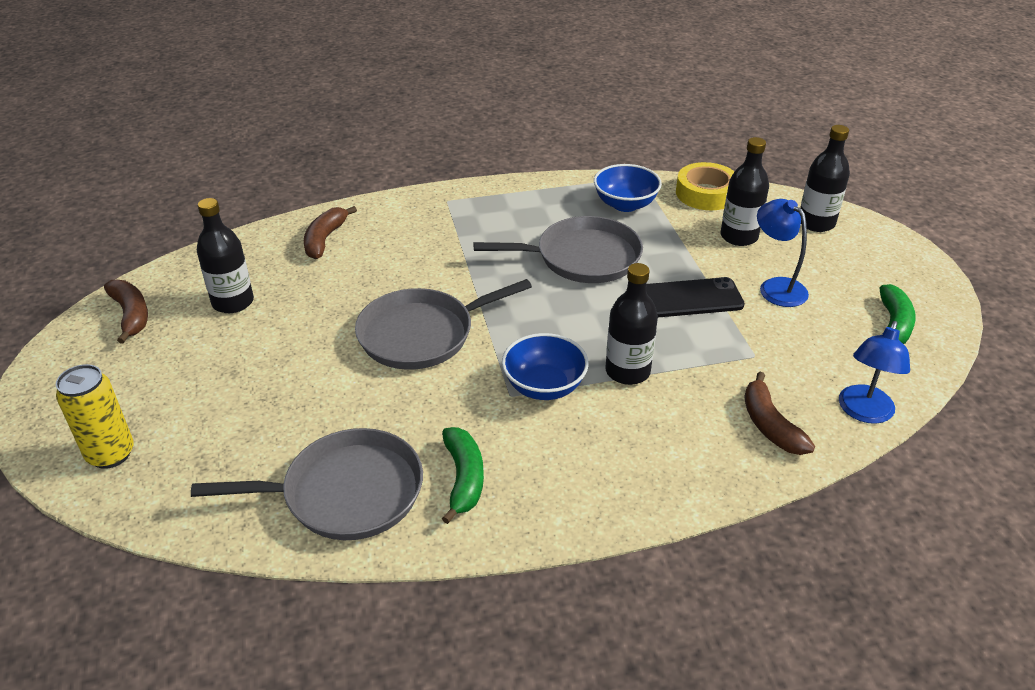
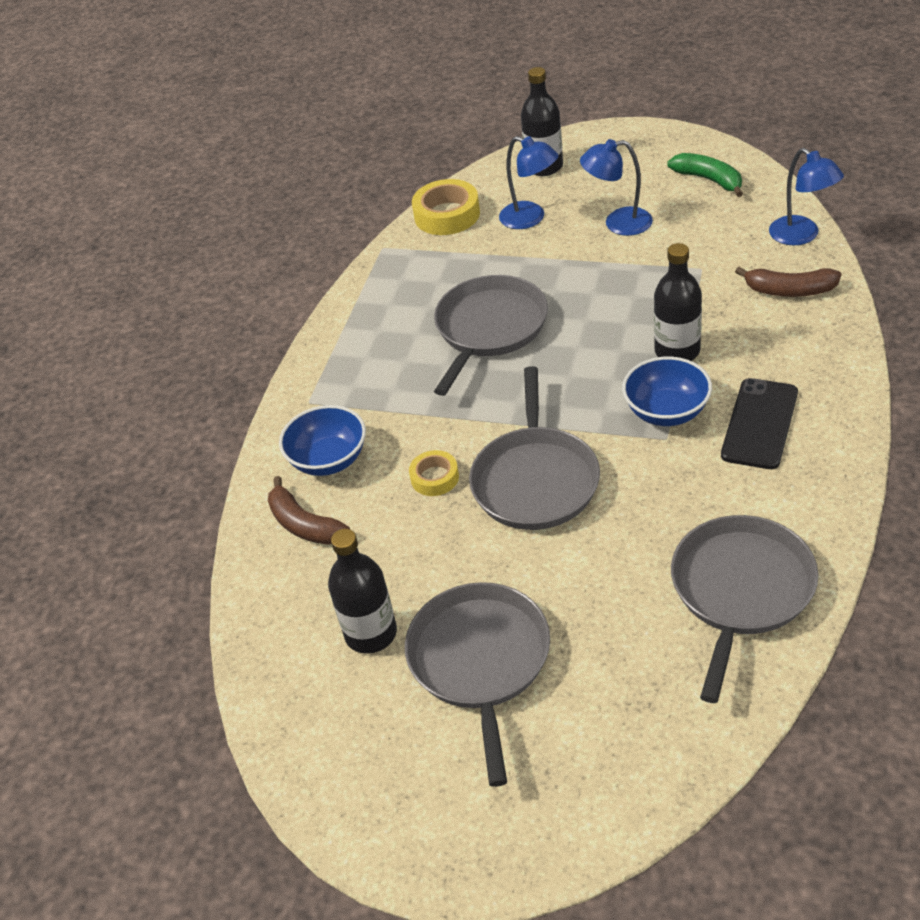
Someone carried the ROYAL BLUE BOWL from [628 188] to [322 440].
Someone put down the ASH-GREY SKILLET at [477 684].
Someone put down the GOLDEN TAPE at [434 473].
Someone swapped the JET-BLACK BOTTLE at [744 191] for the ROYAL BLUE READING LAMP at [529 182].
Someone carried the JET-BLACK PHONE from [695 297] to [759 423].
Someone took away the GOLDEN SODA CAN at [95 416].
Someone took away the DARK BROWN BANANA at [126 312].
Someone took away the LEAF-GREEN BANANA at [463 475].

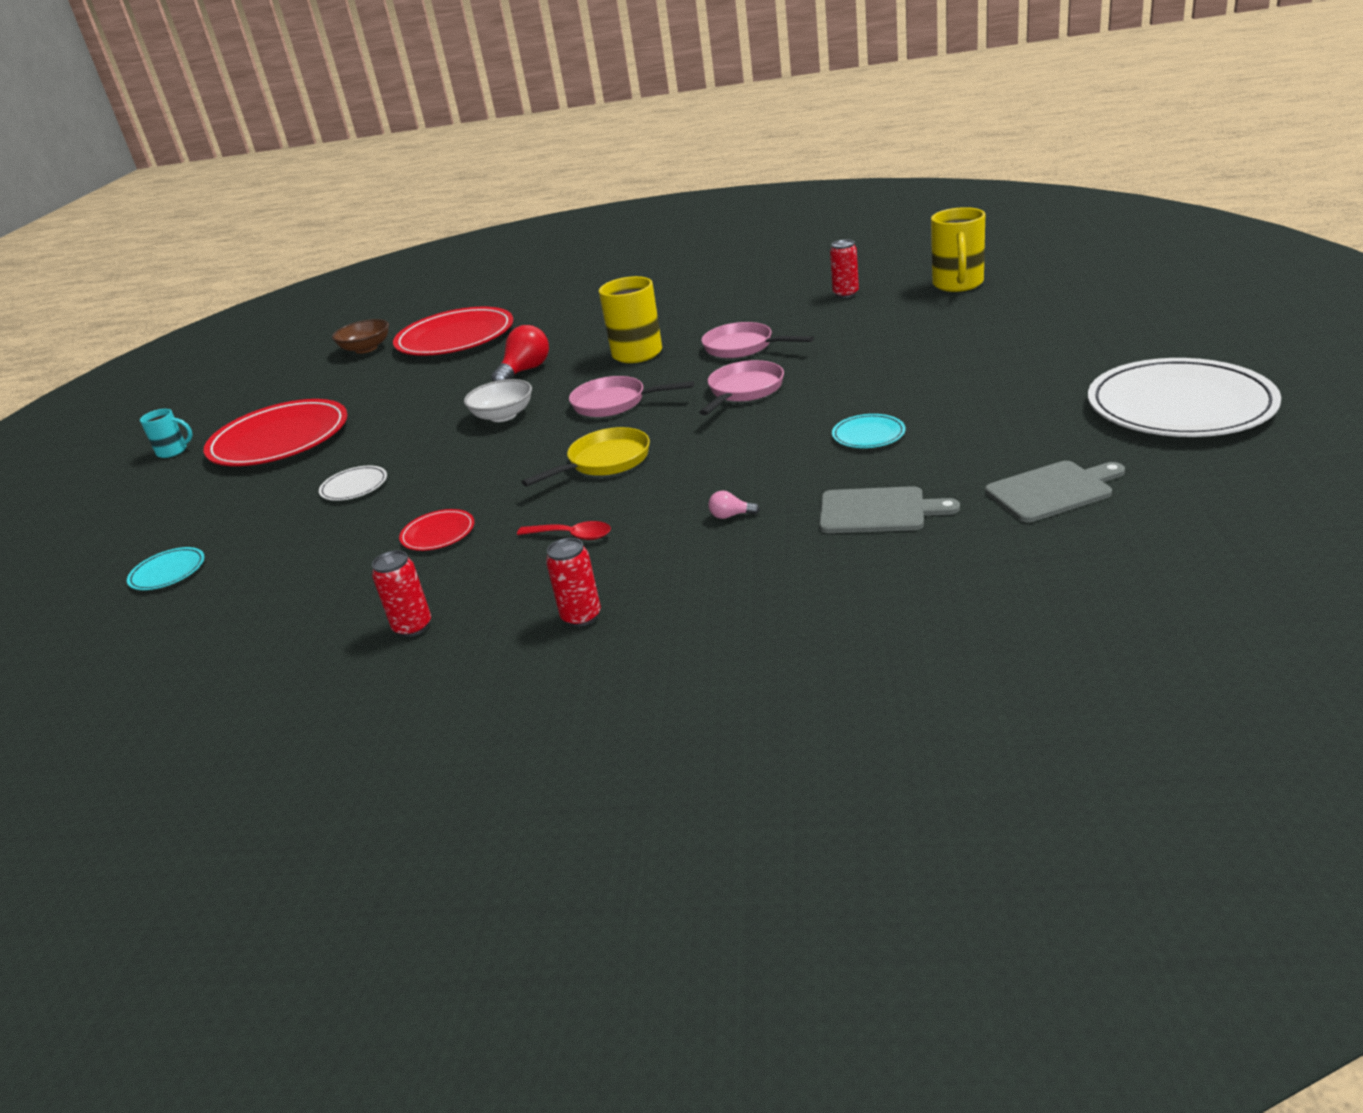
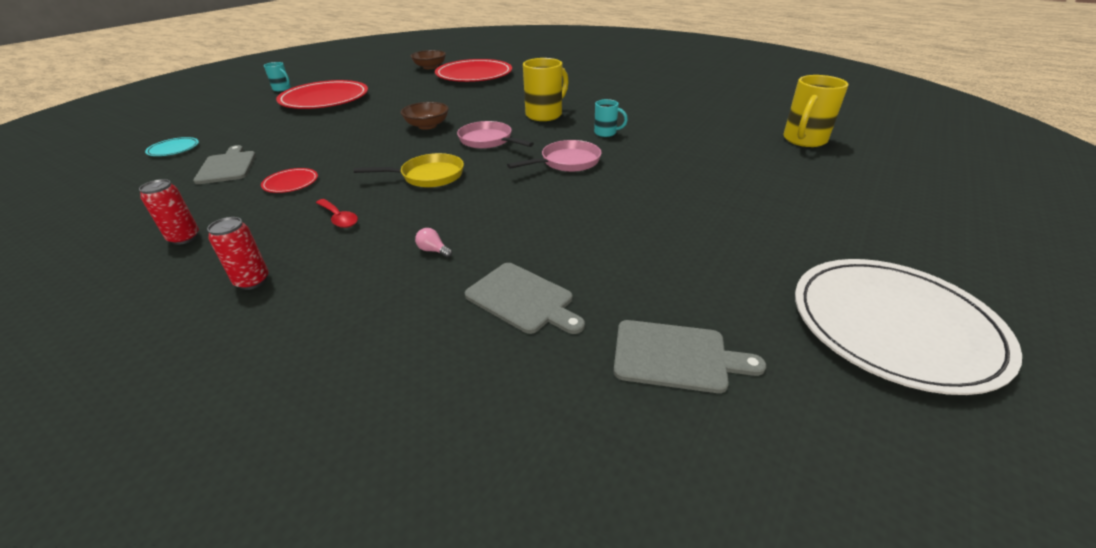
Someone put down the ASH-GREY BREAD BOARD at [224 164].
Someone repainted the WHITE BOWL at [498 400], which became the DARK BROWN BOWL at [425 116].
Someone swapped the ROSE-PINK SKILLET at [757 340] for the TEAL TEA MUG at [611 118].
Someone took away the WHITE FLAT DISH at [353 483].
Someone took away the SCARLET LIGHTBULB at [520 353].
Someone took away the SCARLET SODA CAN at [844 269].
Someone took away the TEAL FLAT DISH at [868 431].

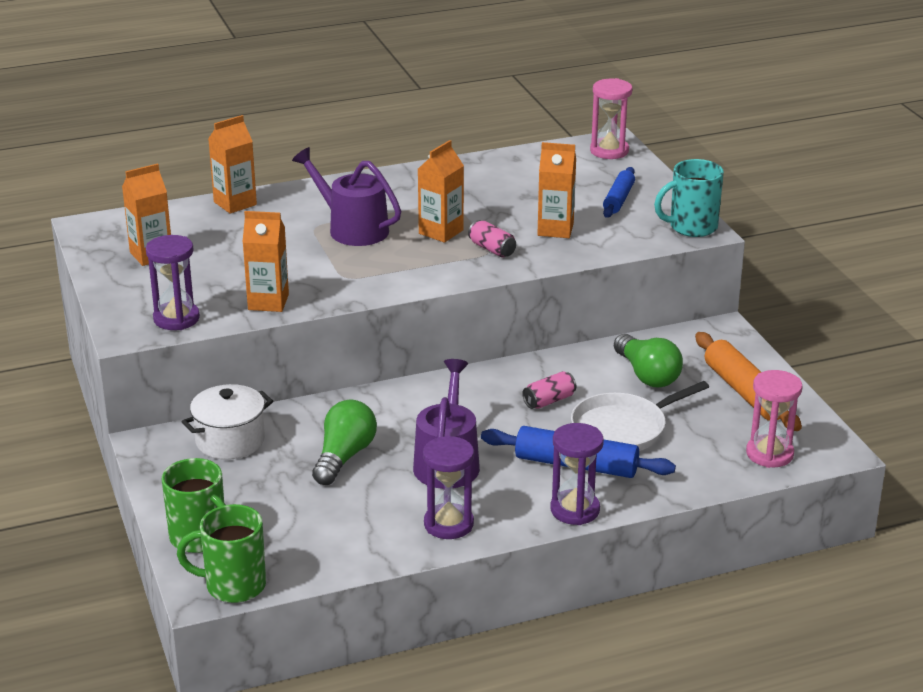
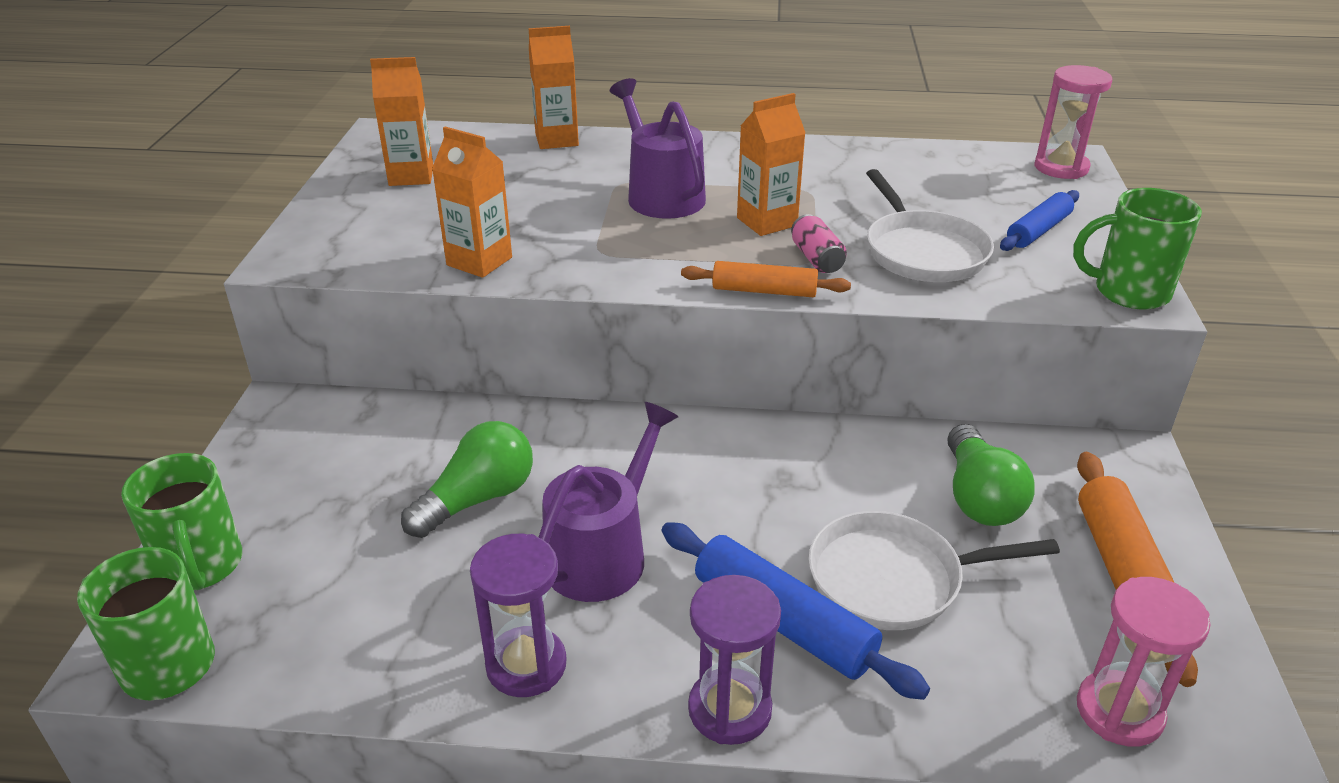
Someone put down the ORANGE-COLOURED DOUGH ROLLER at [766 279].
Someone swapped the ORANGE-COLOURED JUICE CARTON at [556 190] for the WHITE SKILLET at [930 225].
Someone repainted the TEAL TEA MUG at [689 198], which became the LEAF-GREEN TEA MUG at [1137 249].
Someone took away the PURPLE SANDGLASS at [173 282].
Someone took away the WHITE COOKING POT at [227 422].
Someone took away the ROSE-PINK SODA CAN at [549 390].

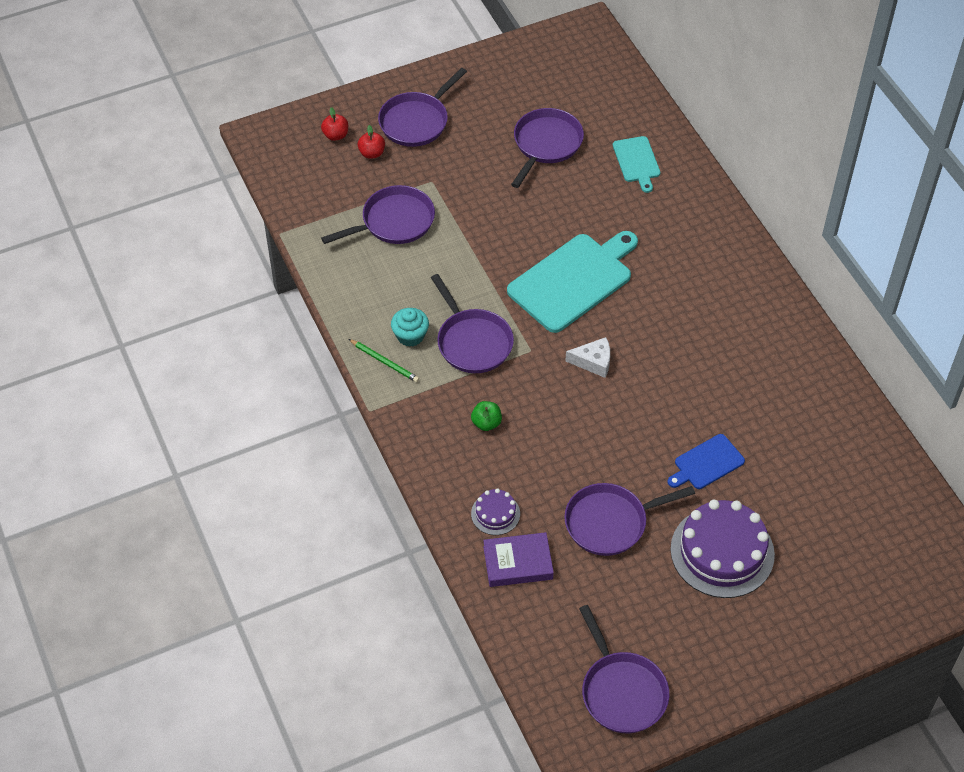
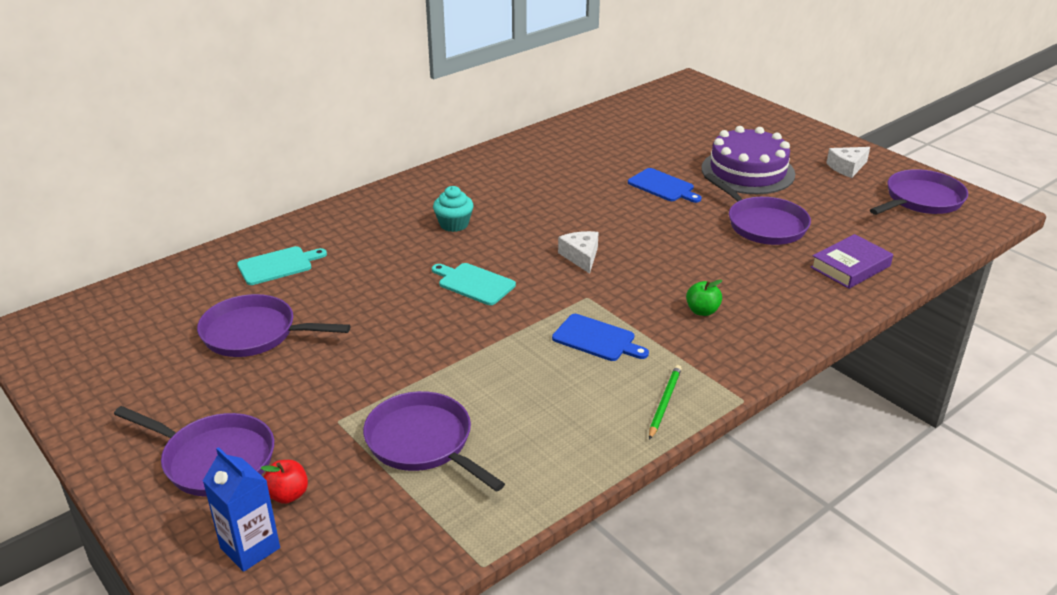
Someone swapped the SCARLET TOY APPLE at [334 124] for the ROYAL BLUE JUICE CARTON at [241 509].
Someone scaled the TEAL BREAD BOARD at [572 282] by 0.52.
Someone carried the TEAL CUPCAKE from [410 327] to [453 209].
Someone swapped the PURPLE SKILLET at [472 323] for the ROYAL BLUE BREAD BOARD at [600 337].
Someone rotated the PURPLE BOOK at [518 559] by 75 degrees clockwise.
Someone put down the WHITE CHEESE at [848 162].
Someone took away the PURPLE CAKE at [495 512].

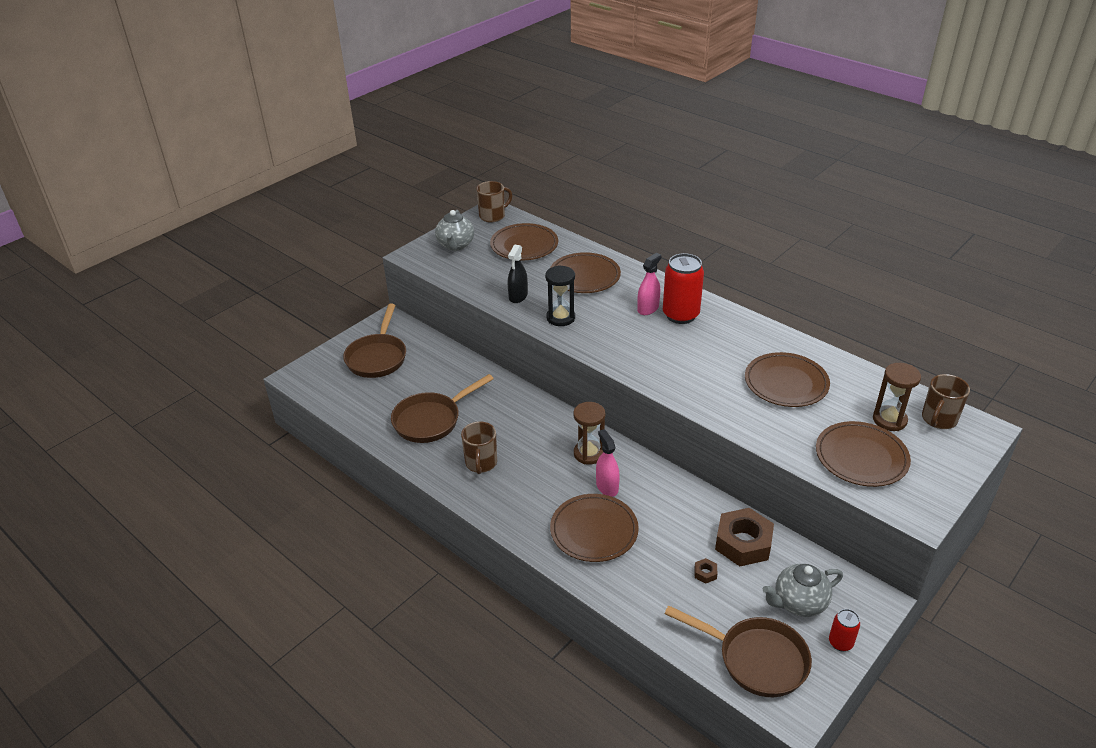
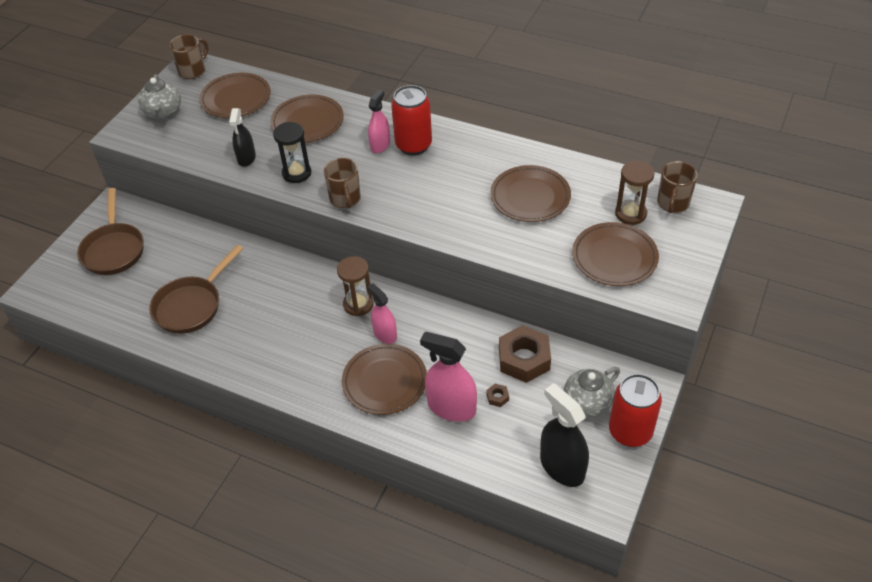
Someone carried the DARK BROWN TEA MUG from [479 447] to [342 183].
Someone put down the ROSE-PINK SPRAY BOTTLE at [448 377].
Someone swapped the DARK BROWN SKILLET at [738 651] for the JET-BLACK SPRAY BOTTLE at [564 435].
Someone scaled the SCARLET SODA CAN at [844 630] by 1.96.

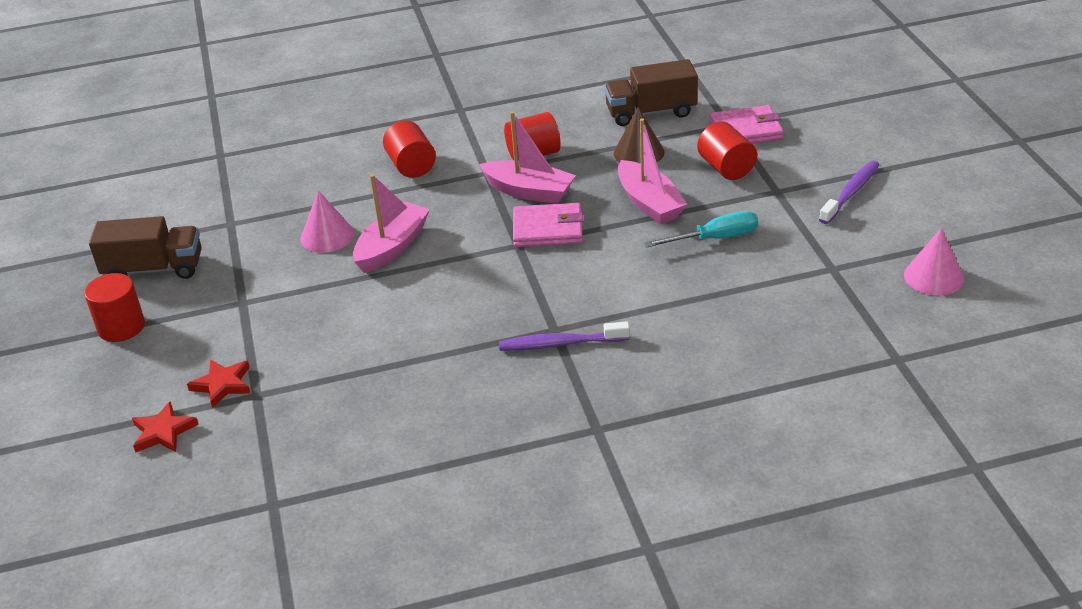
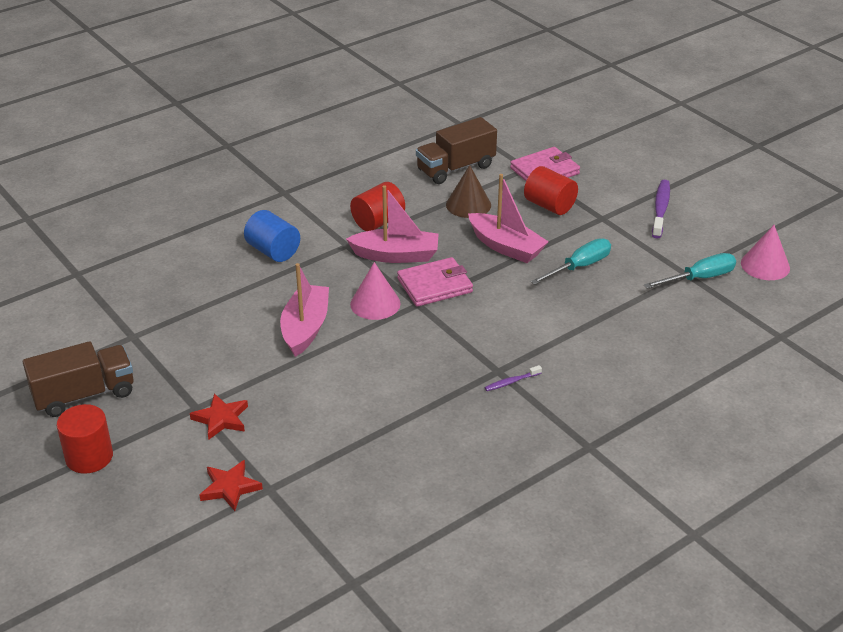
Someone carried the SCARLET STAR from [165 427] to [219 416].
Someone repainted the SCARLET CYLINDER at [409 149], which became the ROYAL BLUE CYLINDER at [272 236].
Someone carried the ROSE-PINK CONE from [327 221] to [375 291].
Someone scaled the PURPLE TOOTHBRUSH at [564 336] by 0.54.
Someone put down the TEAL SCREWDRIVER at [690 271].

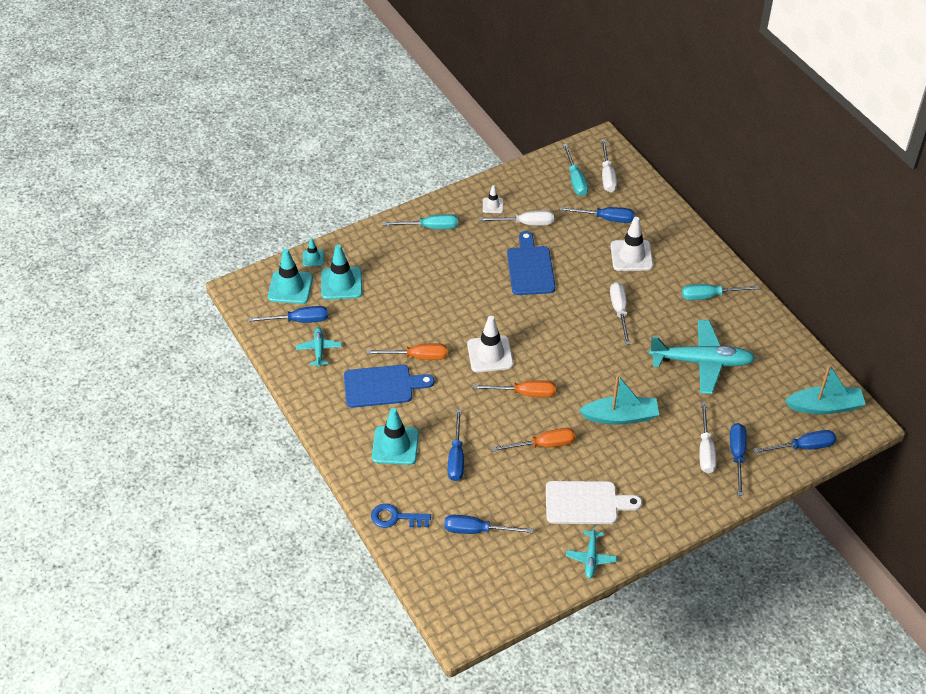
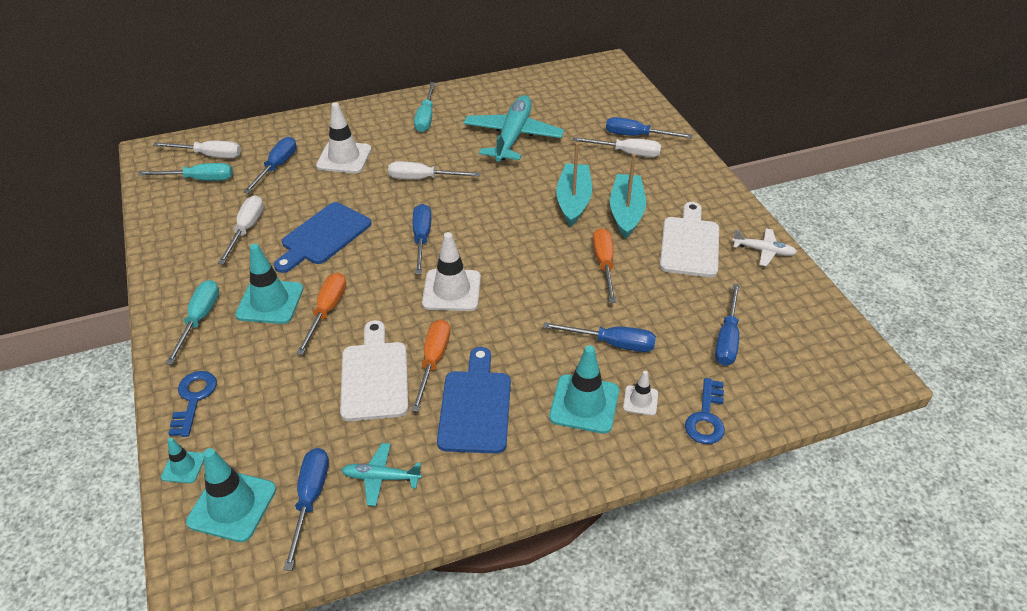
Someone put down the ROYAL BLUE LATCHKEY at [192 404].
Someone carried the TEAL SAFETY CONE from [341 272] to [269 284].
Someone rotated the ROYAL BLUE BREAD BOARD at [531 263] by 60 degrees counterclockwise.
Someone carried the ORANGE-COLOURED SCREWDRIVER from [514 388] to [321 313].
Someone put down the WHITE BREAD BOARD at [374 370].
Someone carried the ROYAL BLUE SCREWDRIVER from [794 441] to [422 239].
Someone carried the TEAL SAILBOAT from [825 389] to [628 196].
Someone carried the WHITE SAFETY CONE from [493 199] to [640 393].
Someone repainted the TEAL TOY PLANE at [591 551], which became the WHITE TOY PLANE at [764 247].

